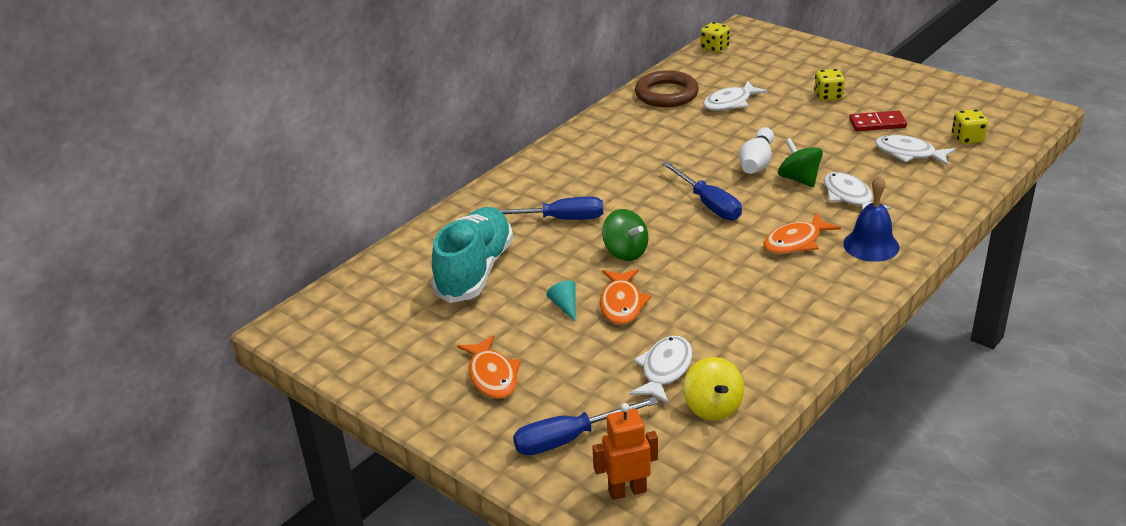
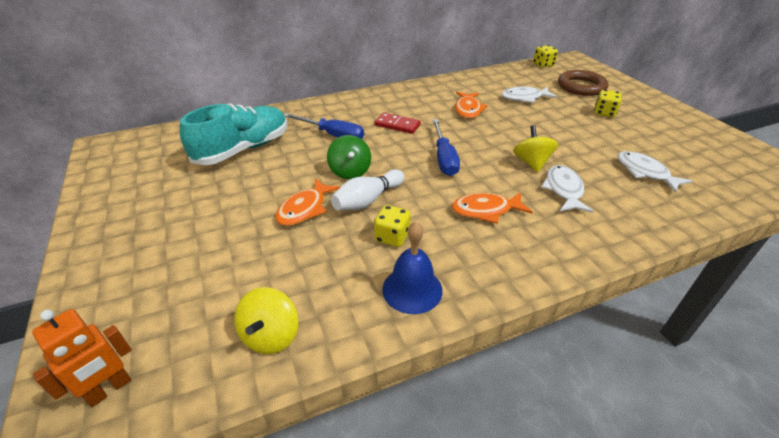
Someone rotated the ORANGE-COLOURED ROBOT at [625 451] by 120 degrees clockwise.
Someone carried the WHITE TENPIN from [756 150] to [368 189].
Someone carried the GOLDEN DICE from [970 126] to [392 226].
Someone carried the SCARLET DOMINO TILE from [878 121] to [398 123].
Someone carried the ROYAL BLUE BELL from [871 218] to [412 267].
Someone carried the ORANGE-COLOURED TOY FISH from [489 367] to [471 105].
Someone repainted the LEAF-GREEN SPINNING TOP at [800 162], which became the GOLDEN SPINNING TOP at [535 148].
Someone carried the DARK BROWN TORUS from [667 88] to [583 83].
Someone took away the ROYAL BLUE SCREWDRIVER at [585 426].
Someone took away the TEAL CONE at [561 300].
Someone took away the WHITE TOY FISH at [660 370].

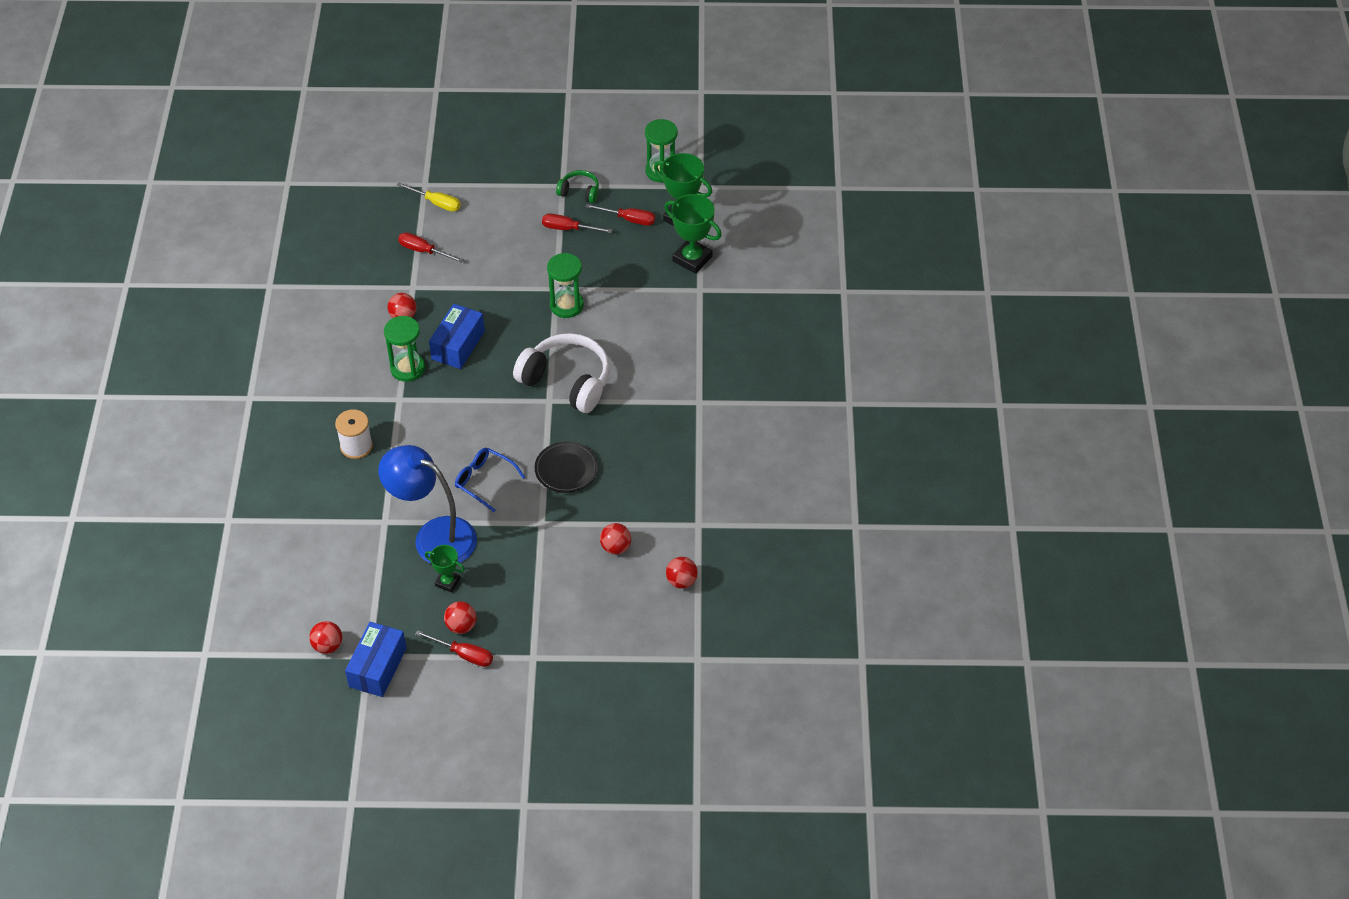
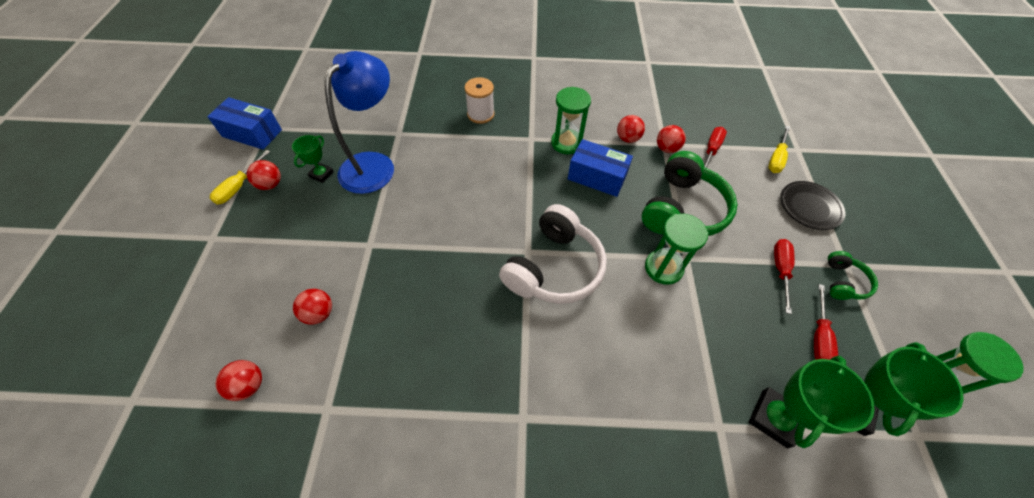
Someone repainted the SCARLET SCREWDRIVER at [454 648], which became the GOLDEN SCREWDRIVER at [240 177].
Someone put down the LEAF-GREEN OVER-EAR HEADPHONES at [689 193].
Someone carried the SCARLET PLAY BALL from [325 637] to [671 139].
Someone carried the JET-BLACK FLAT DISH from [566 467] to [812 205].
Someone took away the ROYAL BLUE SPECTACLES at [490 480].

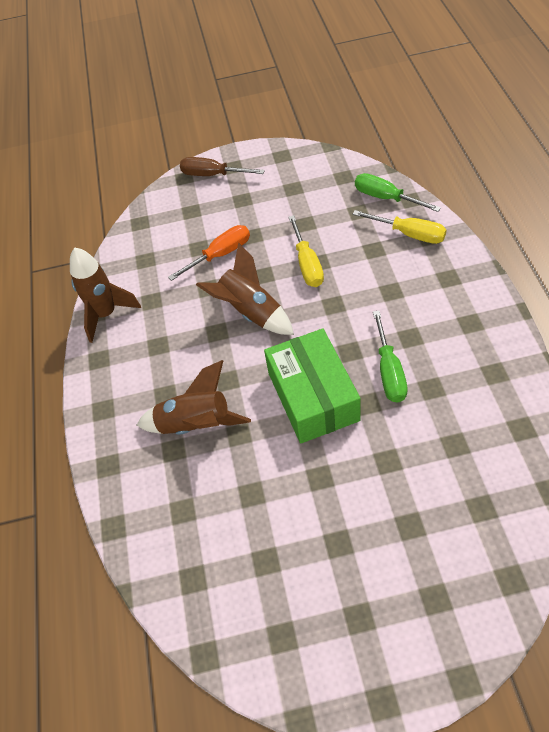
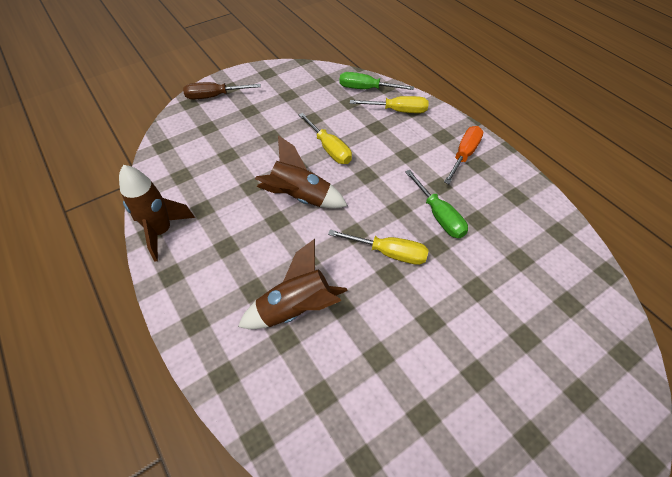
Someone swapped the LEAF-GREEN PARCEL at [312 385] for the GOLDEN SCREWDRIVER at [378 247].
Someone carried the ORANGE-COLOURED SCREWDRIVER from [209 253] to [463 155].

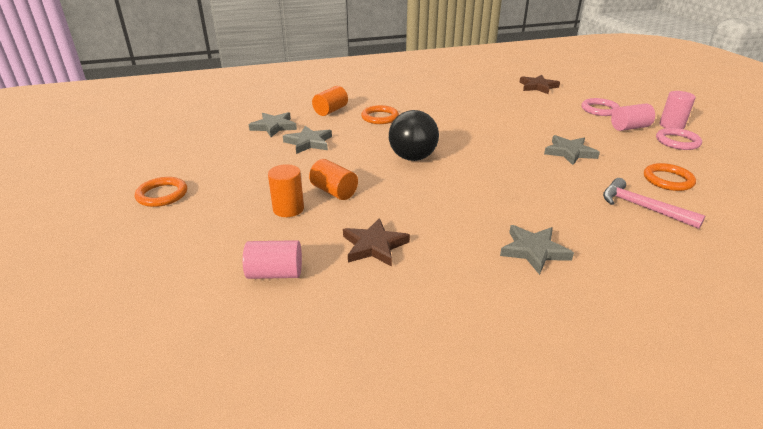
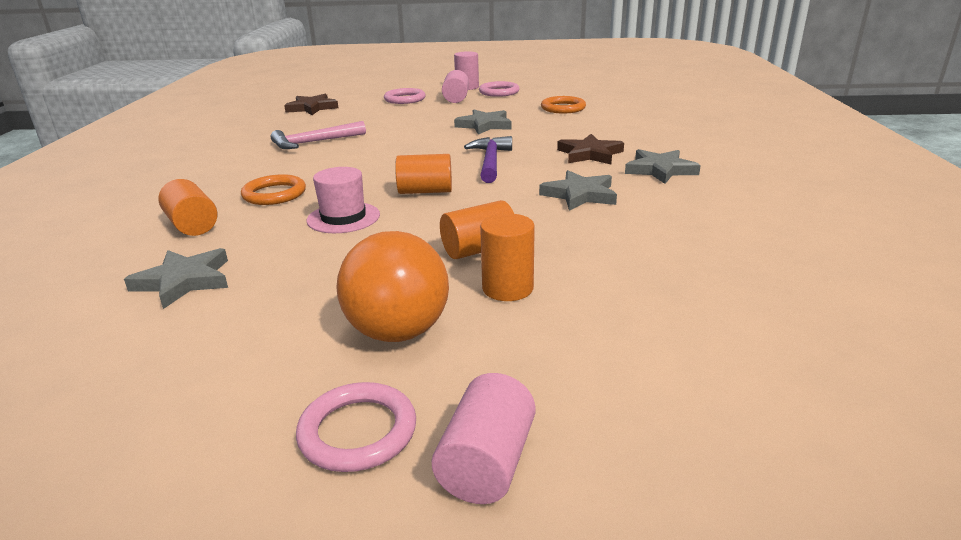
Someone carried the ROSE-PINK HAMMER from [654 203] to [318 135].
Someone repainted the ORANGE-COLOURED TORUS at [161 192], which became the ROSE-PINK TORUS at [356 427].
Someone put down the ROSE-PINK HAT at [343 200].
Someone put down the ORANGE-COLOURED PLAY BALL at [392 286].
Someone swapped the JET-BLACK PLAY BALL at [414 135] for the ORANGE-COLOURED CYLINDER at [423 174].
Someone carried the ROSE-PINK CYLINDER from [272 259] to [484 438].
Someone put down the PURPLE HAMMER at [488 159].
Someone carried the ASH-GREY STAR from [307 140] to [578 190].
Someone carried the DARK BROWN STAR from [376 242] to [590 149].

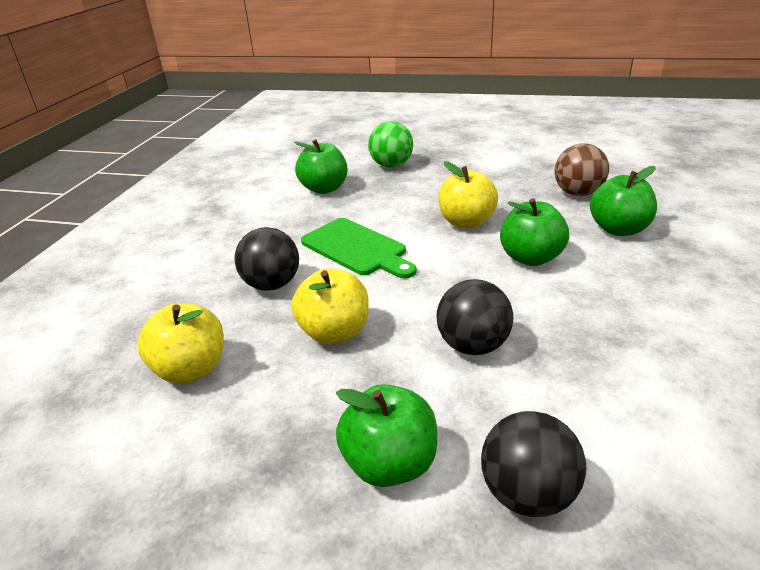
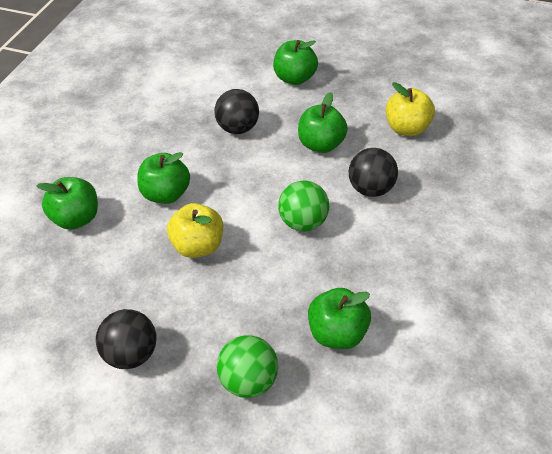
Someone carried the JET-BLACK PLAY BALL from [533 464] to [126 339].
Someone swapped the LEAF-GREEN BREAD BOARD at [359 248] for the LEAF-GREEN PLAY BALL at [303 206].
Someone repainted the GOLDEN TOY APPLE at [330 306], which became the LEAF-GREEN TOY APPLE at [323 122].
Someone took away the DARK BROWN PLAY BALL at [581 169].

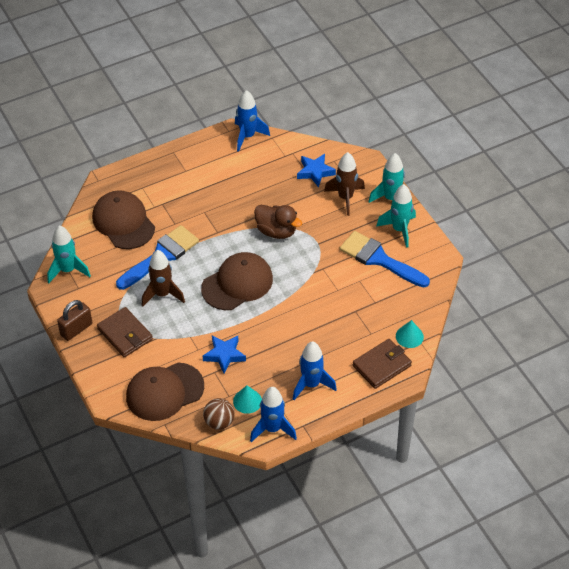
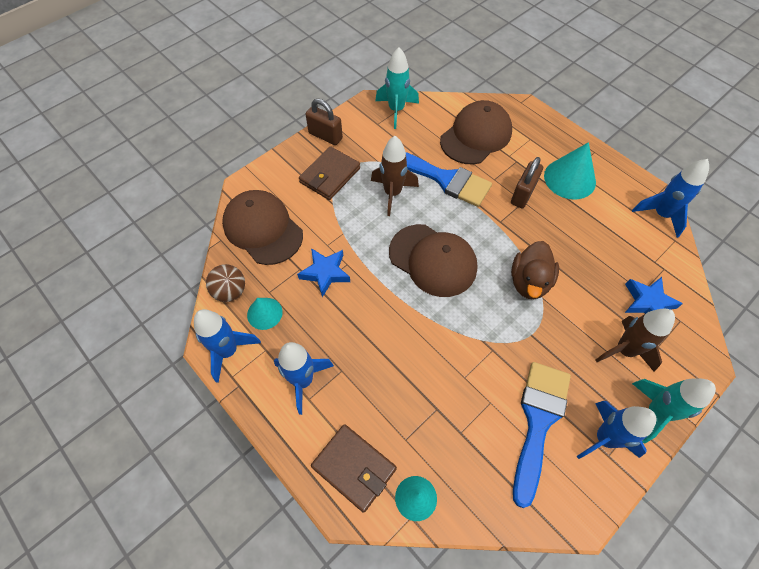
Someone put down the DARK BROWN LOCK at [527 182].
Someone put down the TEAL CONE at [570 170].
Someone repainted the TEAL TOY ROCKET at [396 216], which became the ROYAL BLUE TOY ROCKET at [617 430].

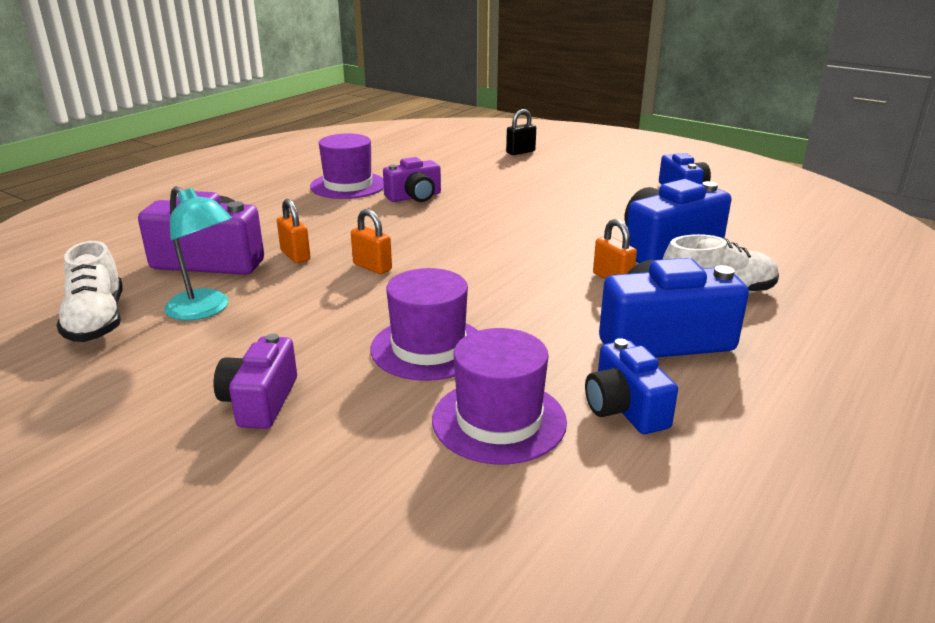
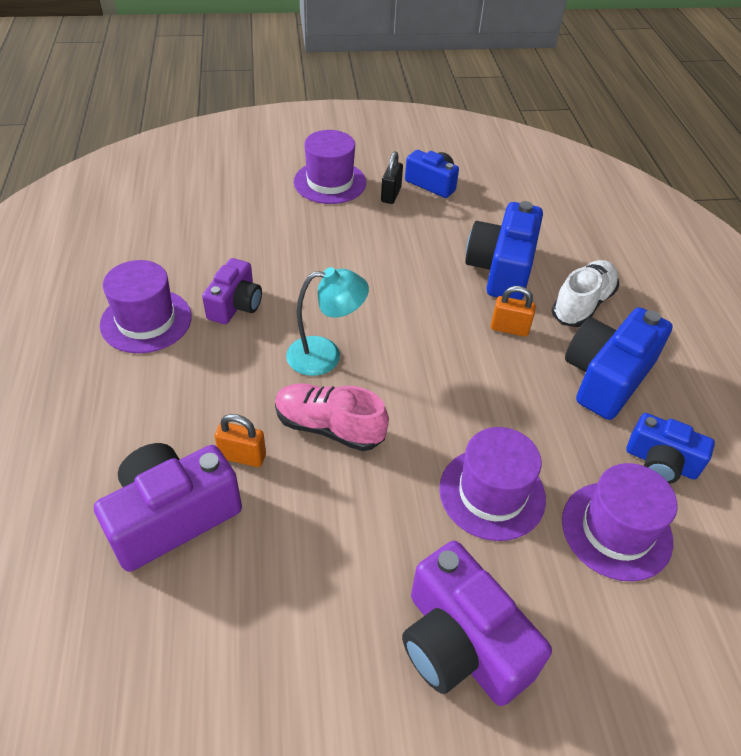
Someone swapped the ORANGE-COLOURED LOCK at [371 241] for the ROSE-PINK SHOE at [332 417].
Someone carried the TEAL READING LAMP from [198 253] to [327 321].
Someone put down the PURPLE HAT at [330 167].
Someone carried the JET-BLACK LOCK from [521 132] to [392 177].
Someone scaled the PURPLE COMPACT CAMERA at [255 381] by 1.60.
Someone took away the WHITE SHOE at [89 291].

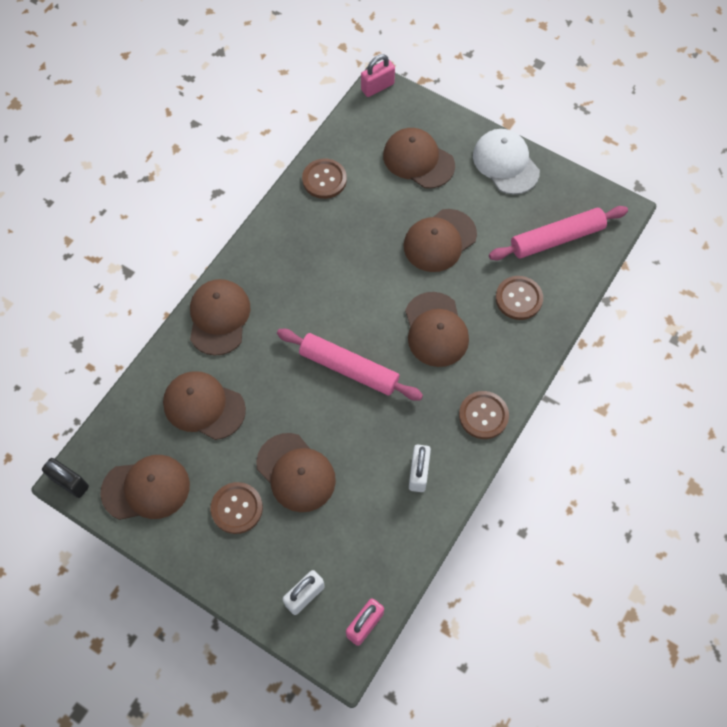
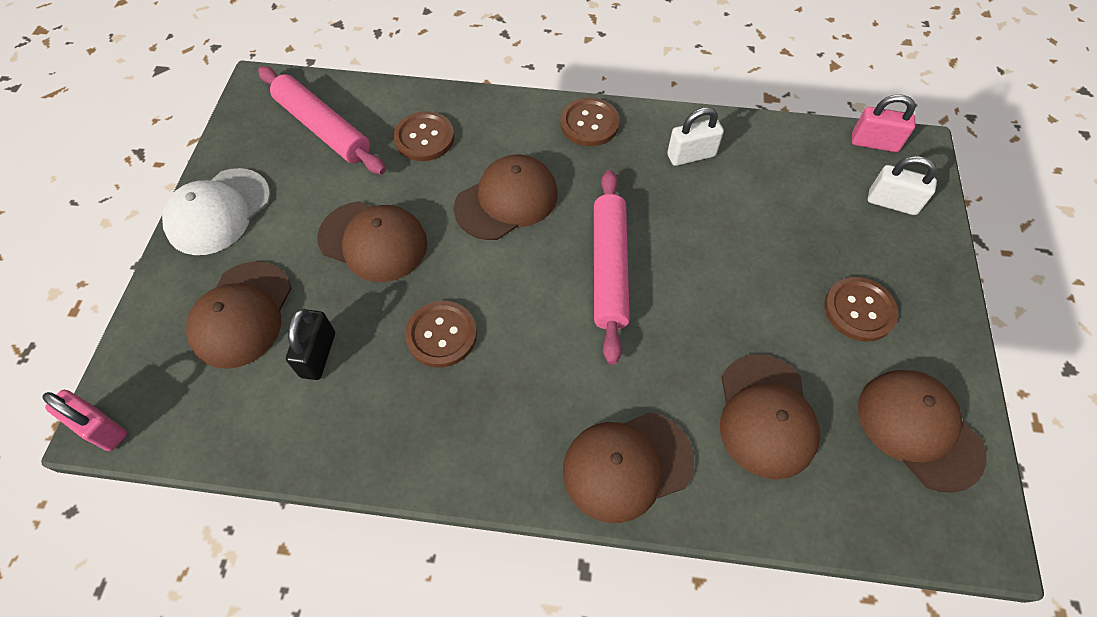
Someone carried the JET-BLACK LOCK from [65 478] to [310 344].
Someone carried the DARK BROWN SHIRT BUTTON from [324 179] to [441 334].
Someone took away the DARK BROWN CAP at [296 472].

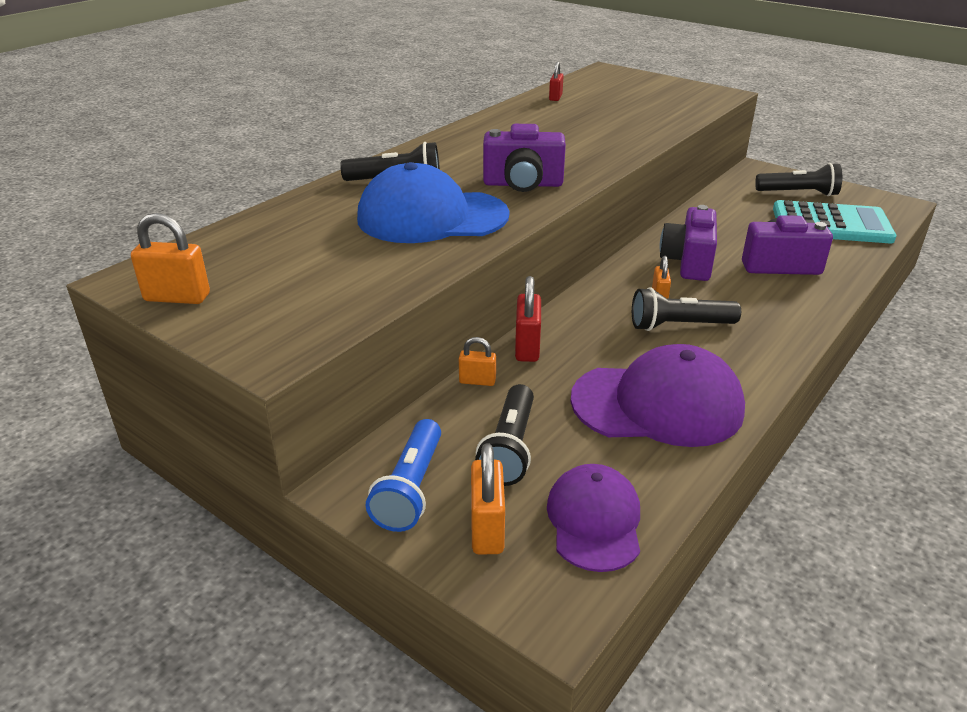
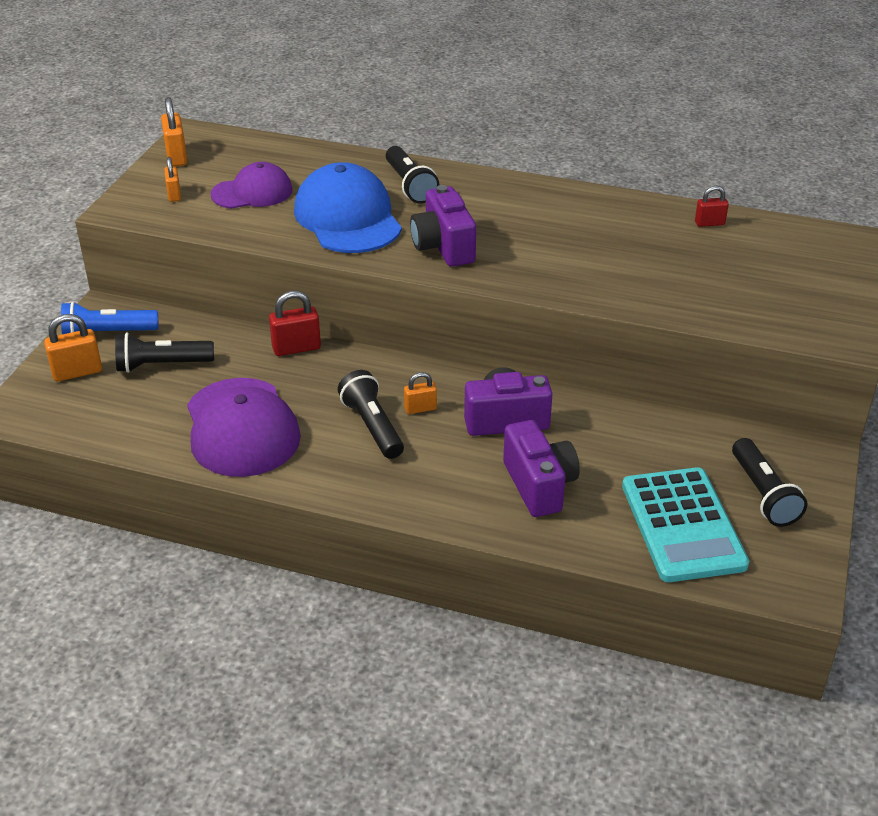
Someone carried the ORANGE-COLOURED LOCK from [477 361] to [172 179].
Someone carried the PURPLE CAP from [593 518] to [252 185].

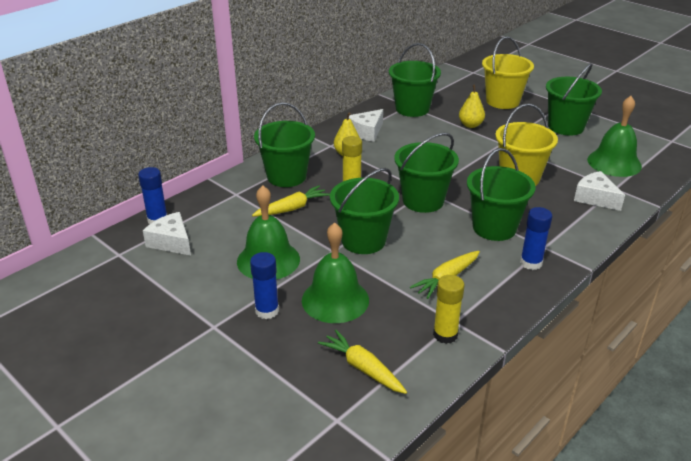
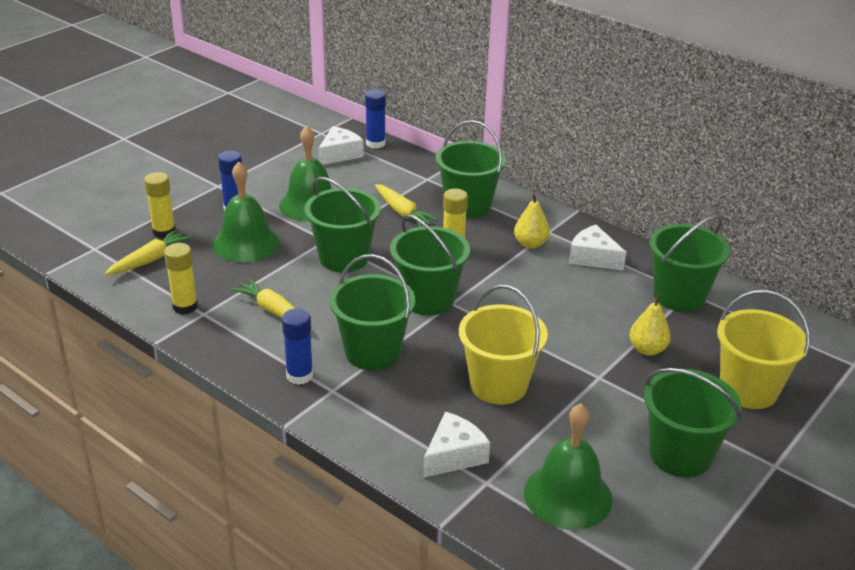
Someone put down the GOLDEN GLUE at [160 205].

